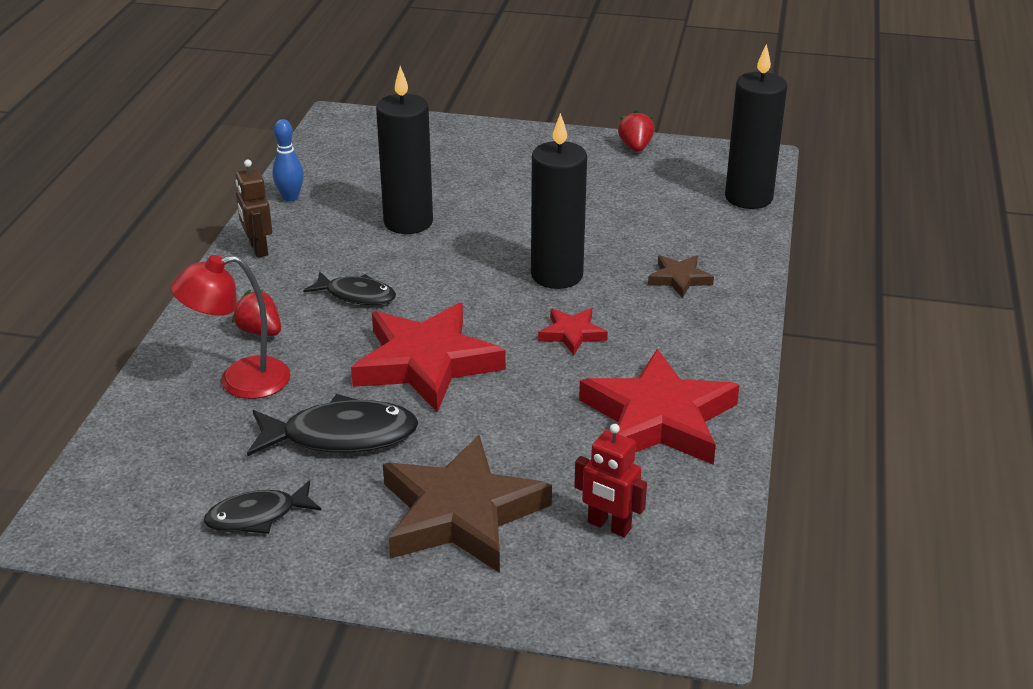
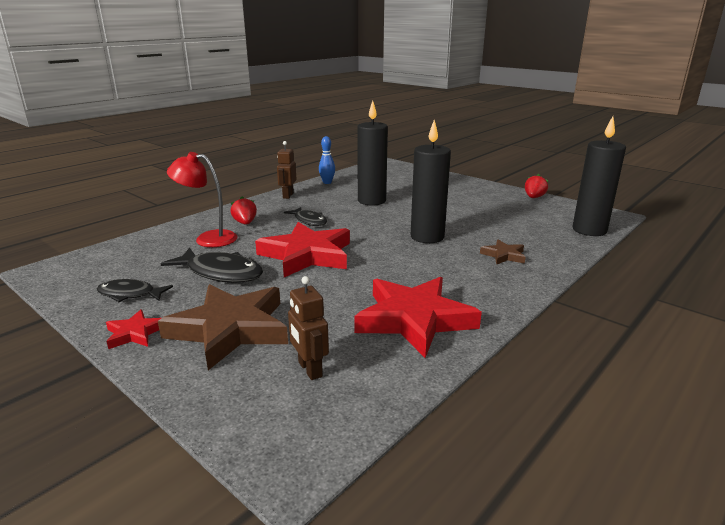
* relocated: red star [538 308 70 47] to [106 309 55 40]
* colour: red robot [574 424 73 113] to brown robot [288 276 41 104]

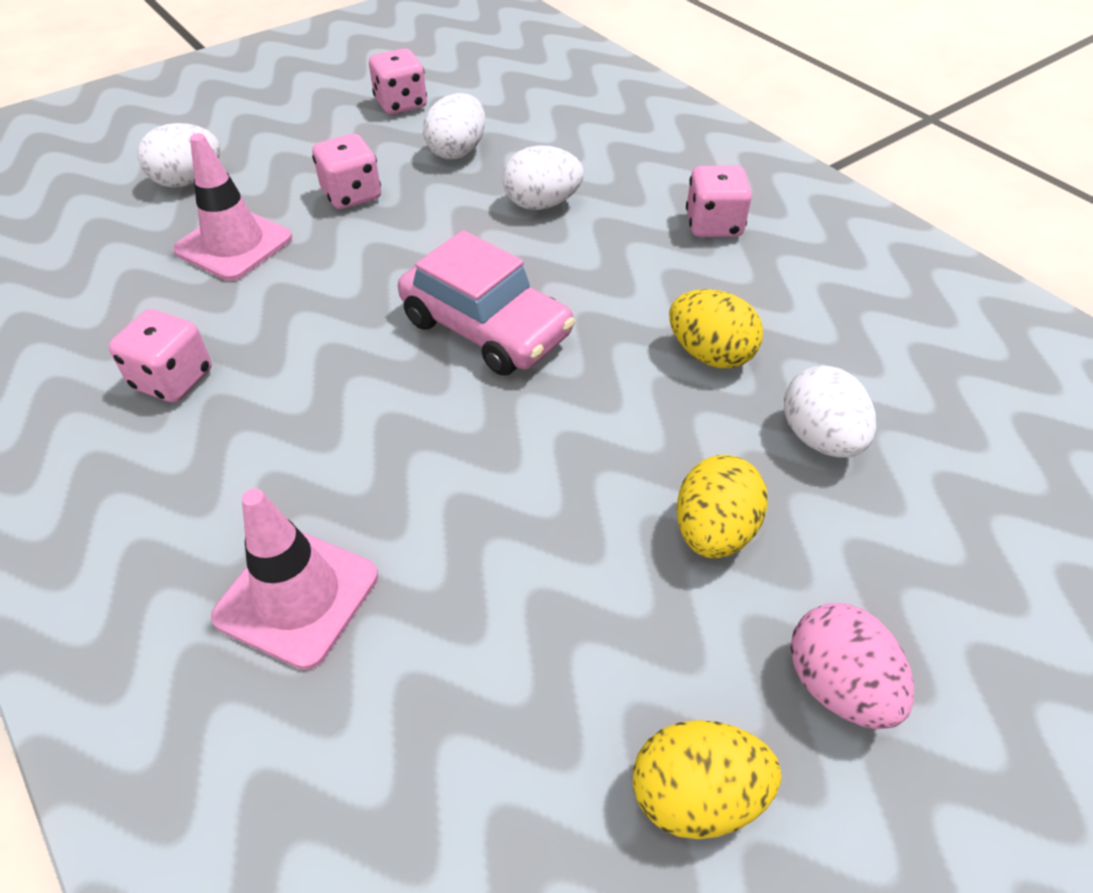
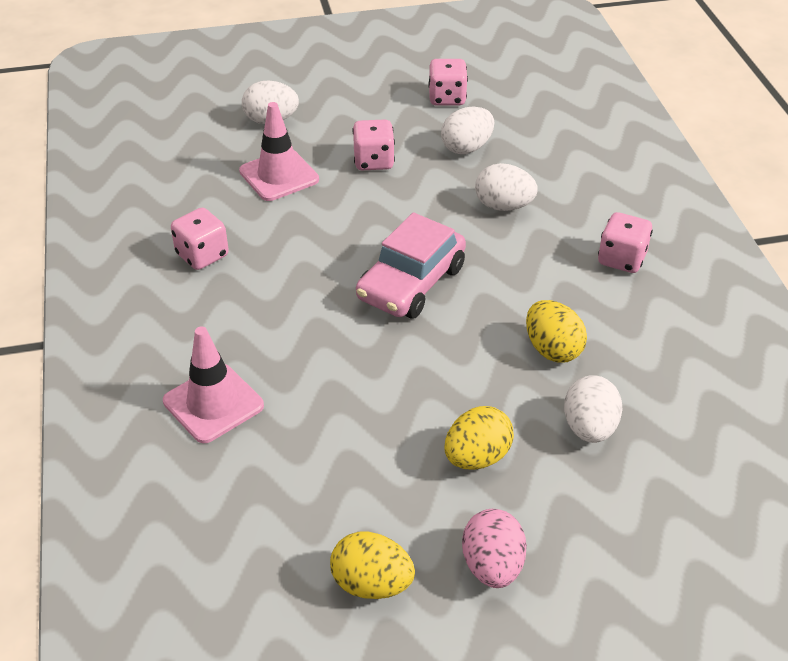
* spun: pink car [398 230 177 146] = [356 212 110 107] 60 degrees clockwise

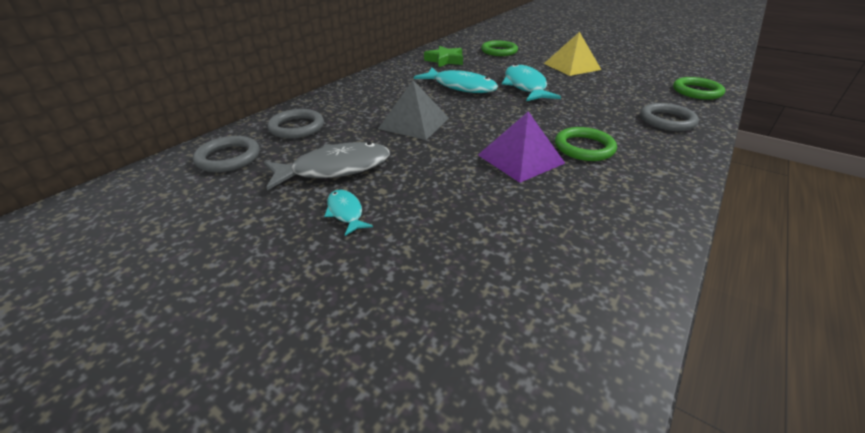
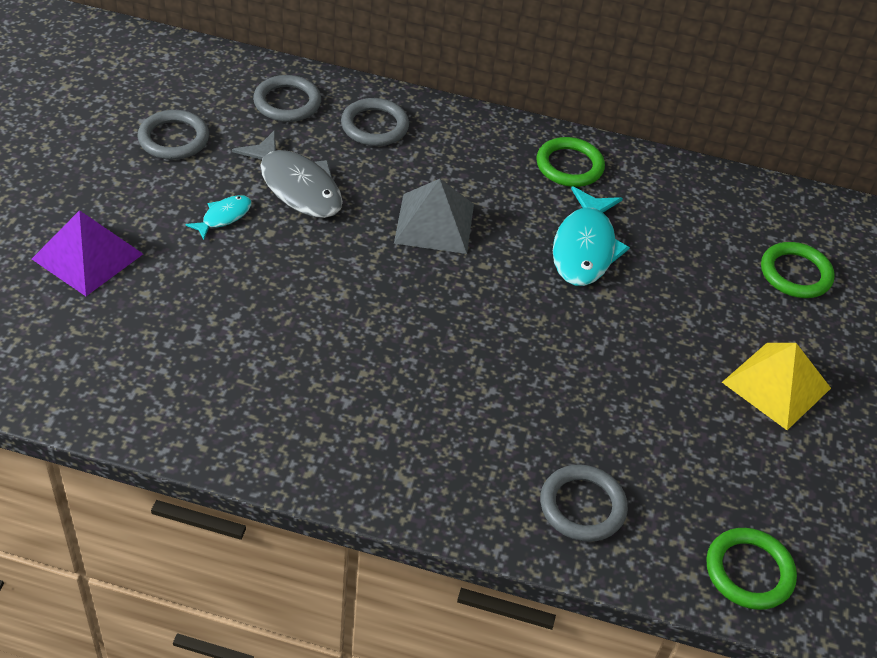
* missing: green star [424 46 39 21]
* missing: turquoise fish [502 64 59 37]
* relocated: purple pyramid [478 111 87 72] to [32 210 111 86]
* relocated: green ring [555 127 62 34] to [536 137 69 50]
* appeared: grey ring [138 110 71 50]

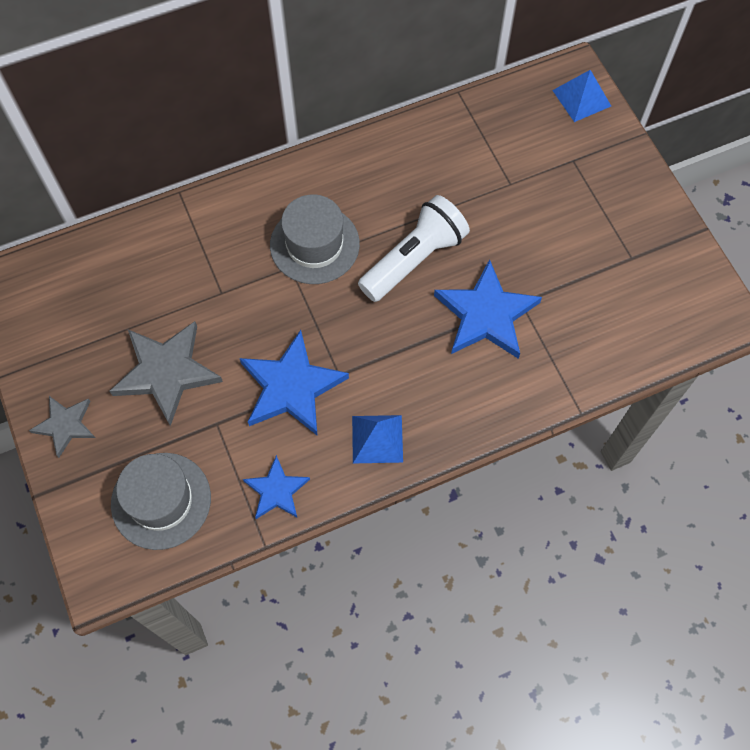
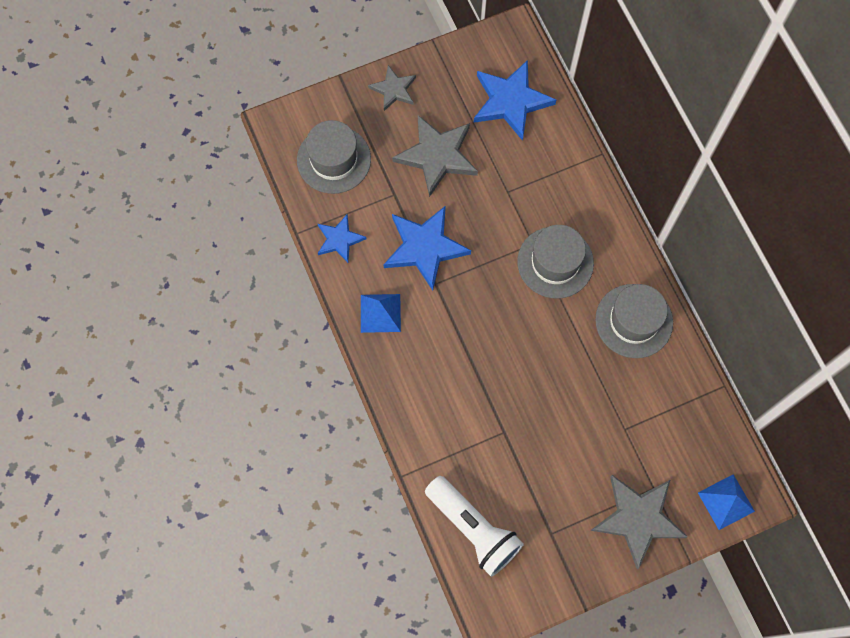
* relocated: white flashlight [358 195 112 107] to [425 476 99 101]
* relocated: blue star [434 259 108 100] to [474 60 82 81]
* appeared: grey hat [595 284 78 74]
* appeared: grey star [591 475 97 94]

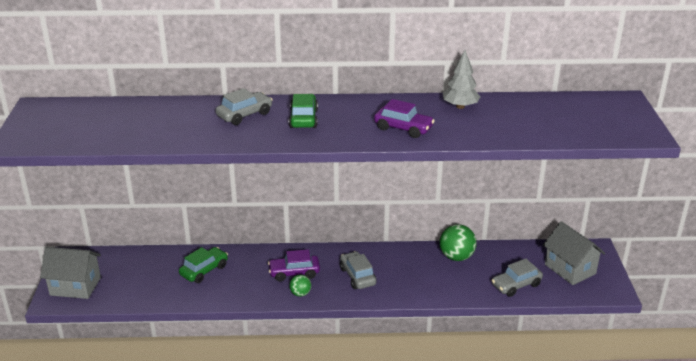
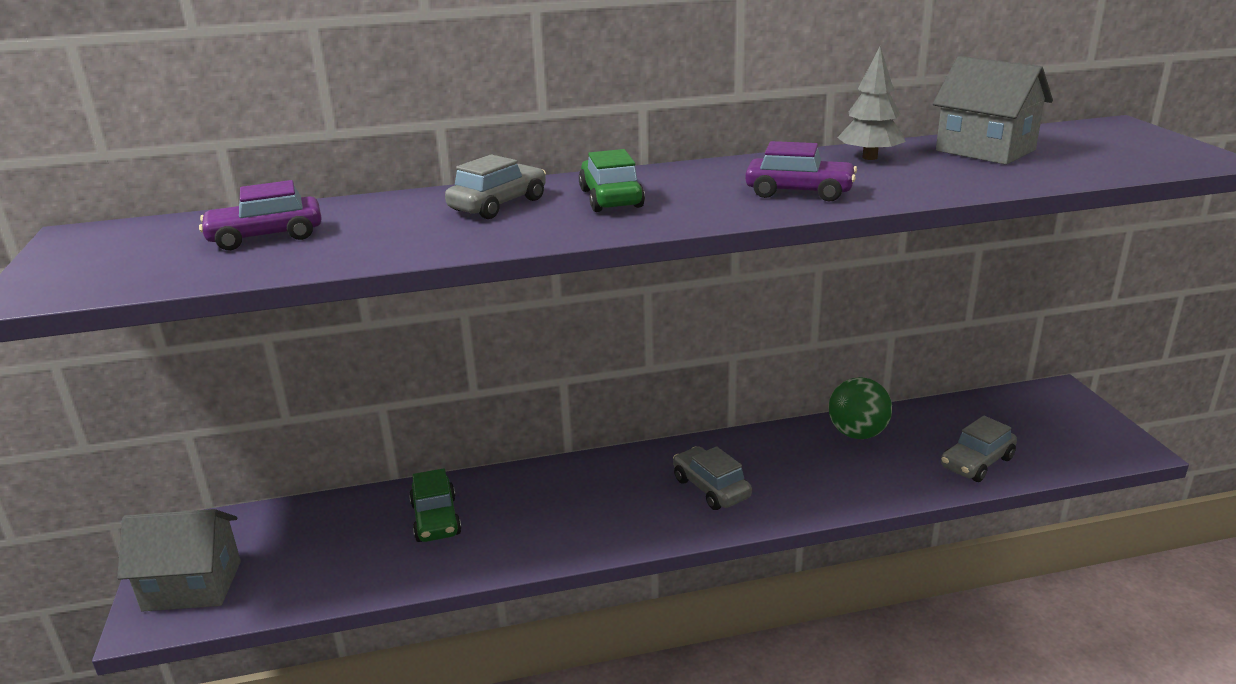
* relocated: grey house [543 221 62 64] to [933 56 120 109]
* spun: green car [179 247 49 36] = [409 468 53 74] 135 degrees clockwise
* relocated: purple car [268 249 52 32] to [199 180 123 70]
* missing: green ball [289 275 22 22]

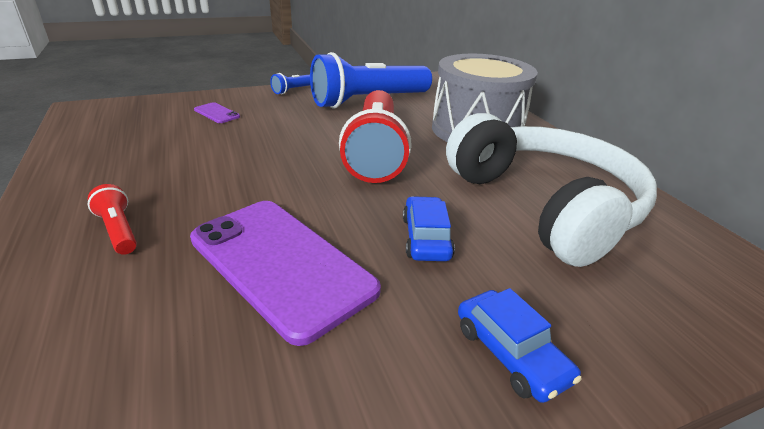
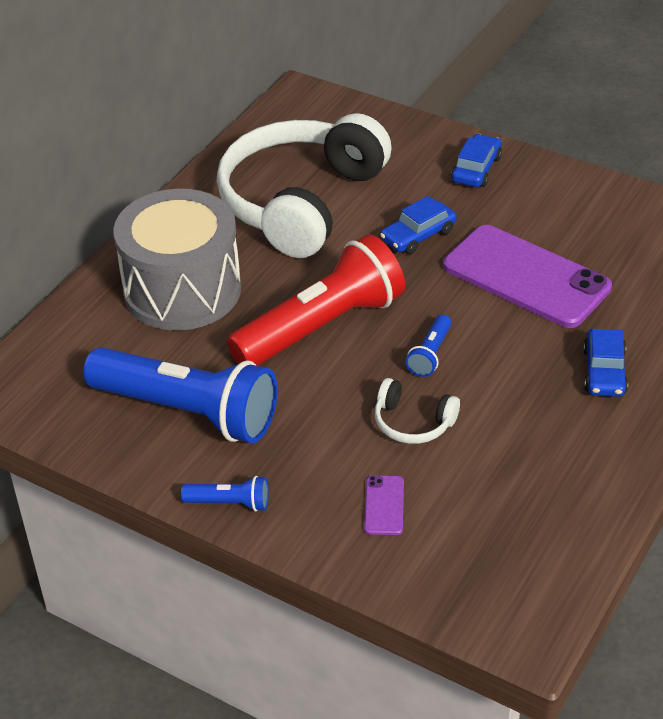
* exchanged: red flashlight [88 184 49 71] to blue car [583 329 45 68]
* spun: purple phone [190 201 191 145] = [443 225 169 103] 60 degrees counterclockwise
* appeared: blue flashlight [406 315 46 62]
* appeared: white headphones [375 378 85 66]

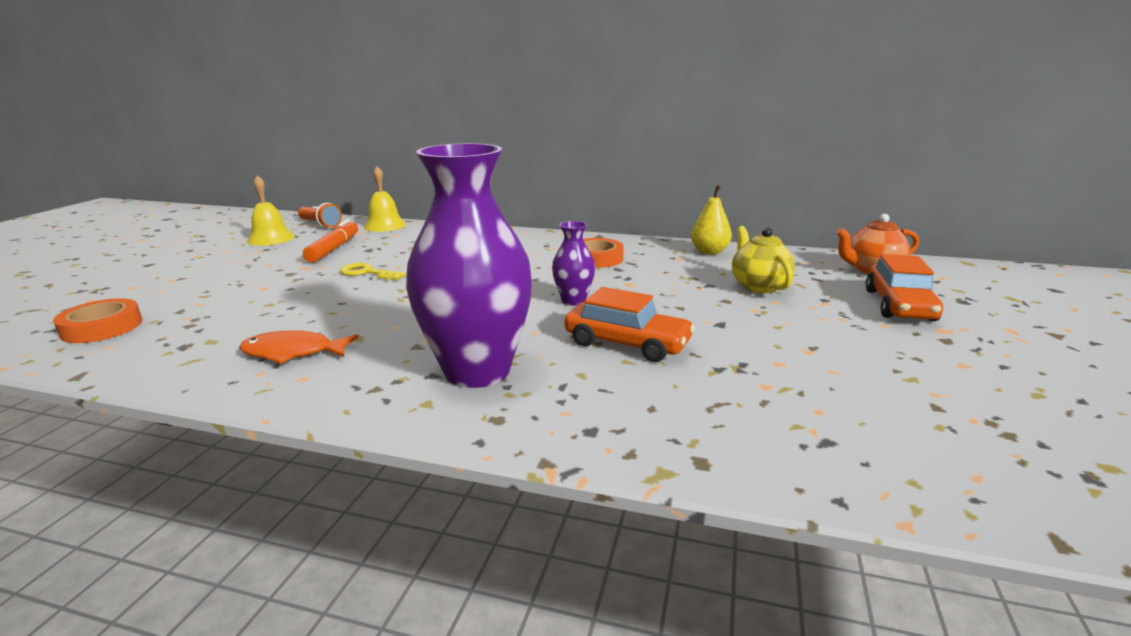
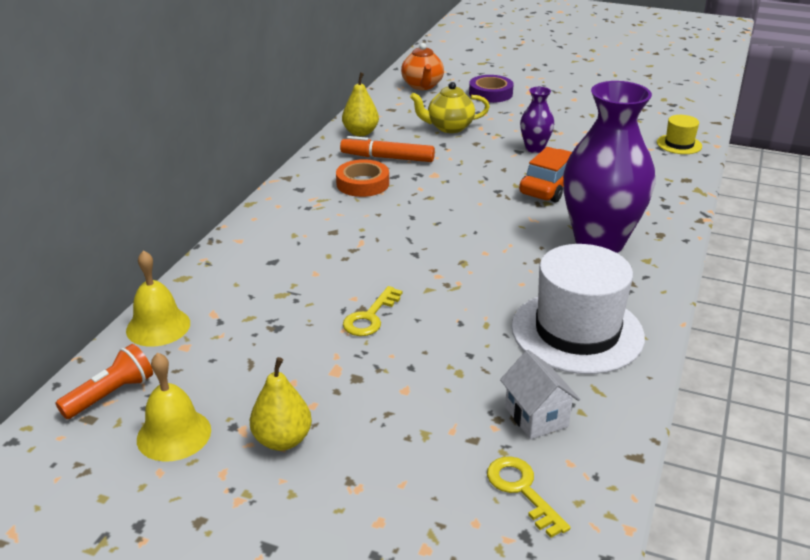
* relocated: orange marker [303 219 55 44] to [340 136 95 26]
* relocated: purple vase [552 221 43 85] to [520 87 34 66]
* exchanged: orange car [865 254 78 67] to purple tape [469 75 45 28]
* exchanged: orange tape [53 298 89 45] to yellow key [487 456 84 82]
* exchanged: orange fish [239 330 120 34] to white hat [511 244 134 130]
* appeared: yellow hat [657 115 45 39]
* appeared: white house [500 350 80 89]
* appeared: yellow pear [250 357 62 94]

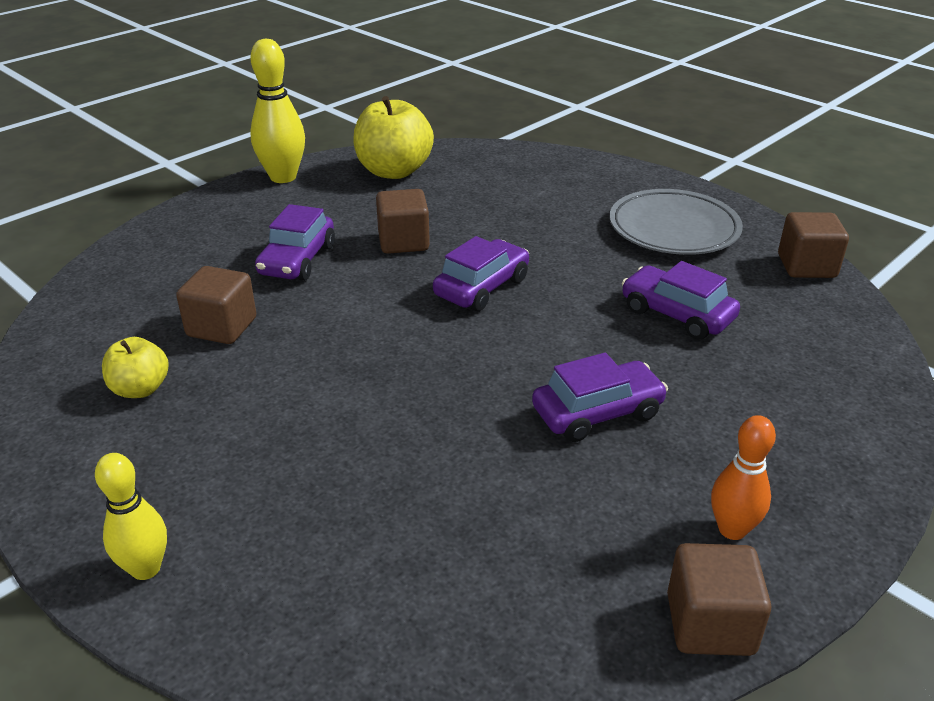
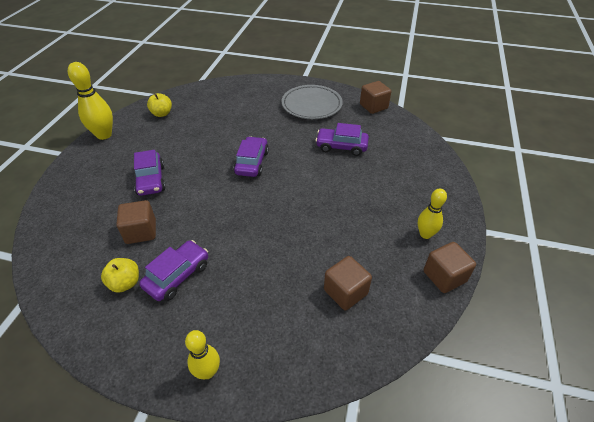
* size: yellow apple [353 96 81 83] = [147 93 25 24] x0.55
* relocated: brown cube [376 189 54 65] to [324 256 48 54]
* relocated: purple car [532 353 136 89] to [139 240 69 61]
* colour: orange bowling pin [711 415 65 125] to yellow bowling pin [418 188 29 51]

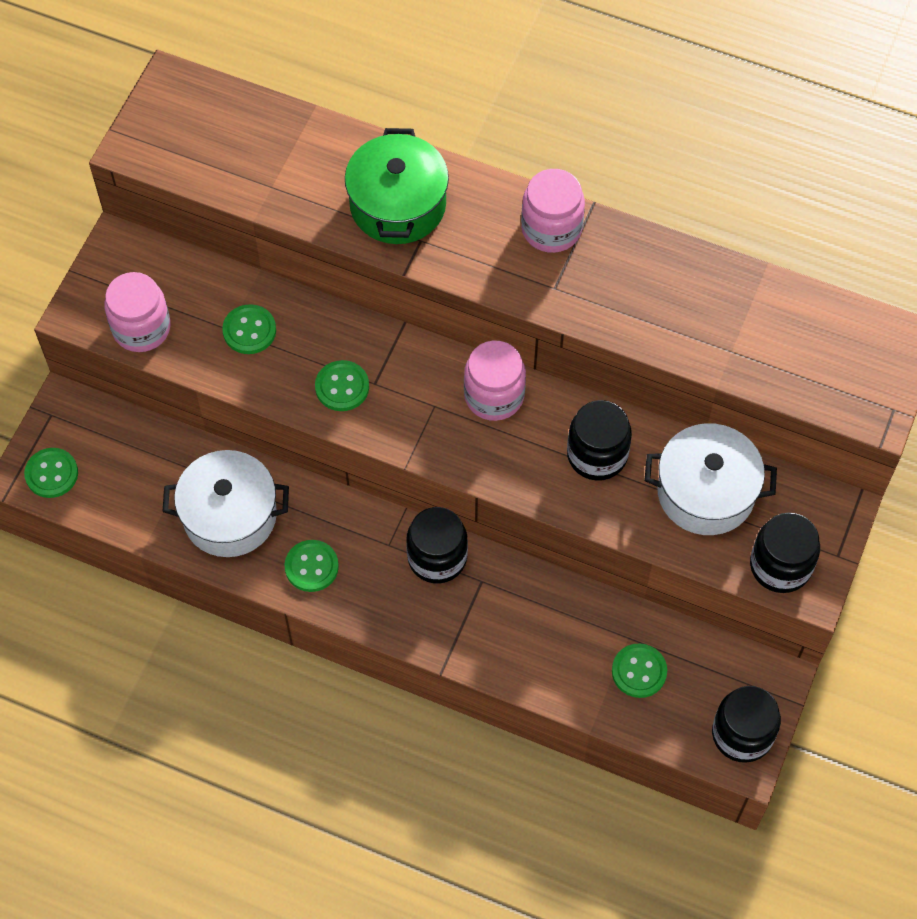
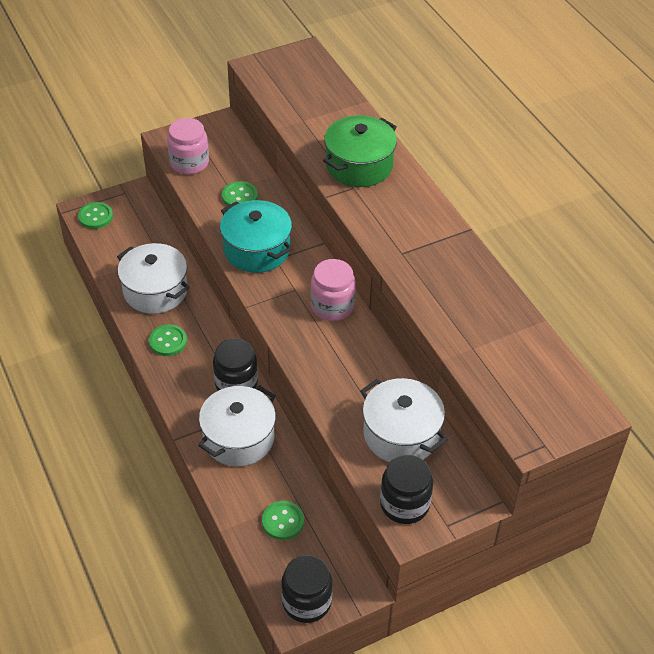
* missing: pink jar [521 169 64 84]
* exchanged: green button [315 360 54 51] to turquoise pot [220 200 72 73]
* missing: black jar [567 400 65 81]
* appeared: white pot [198 385 78 81]

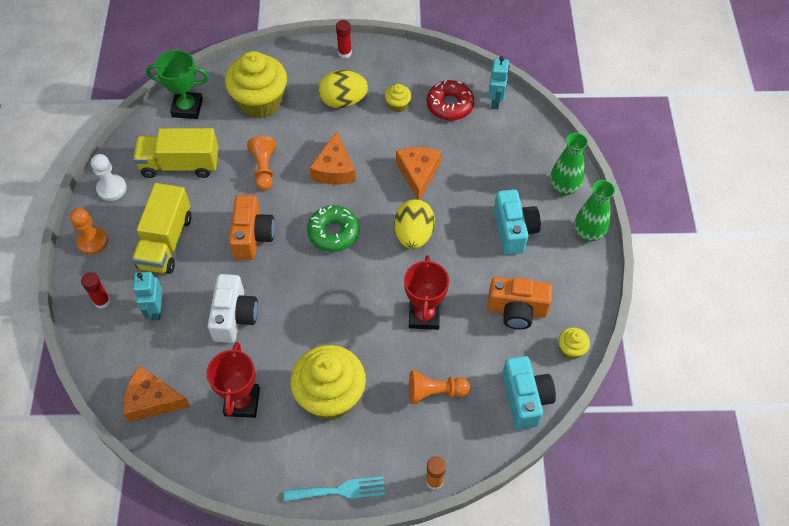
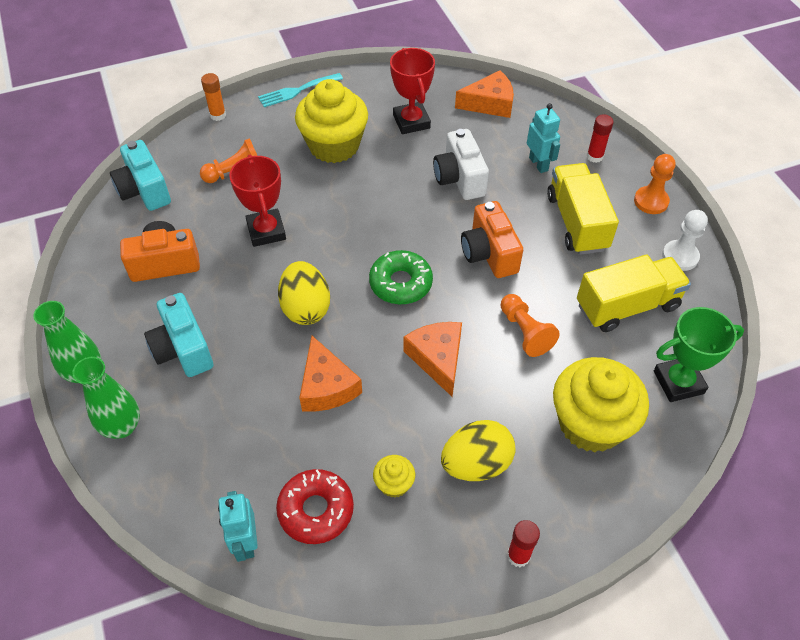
* missing: yellow cupcake [558 327 32 32]

